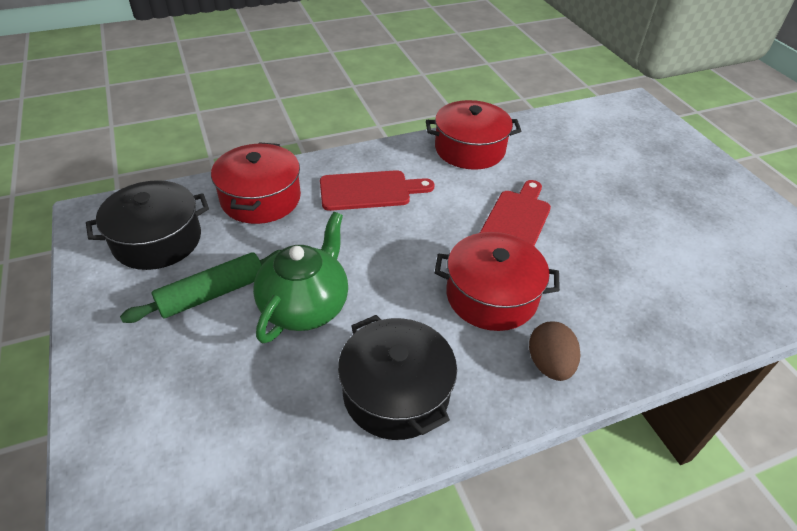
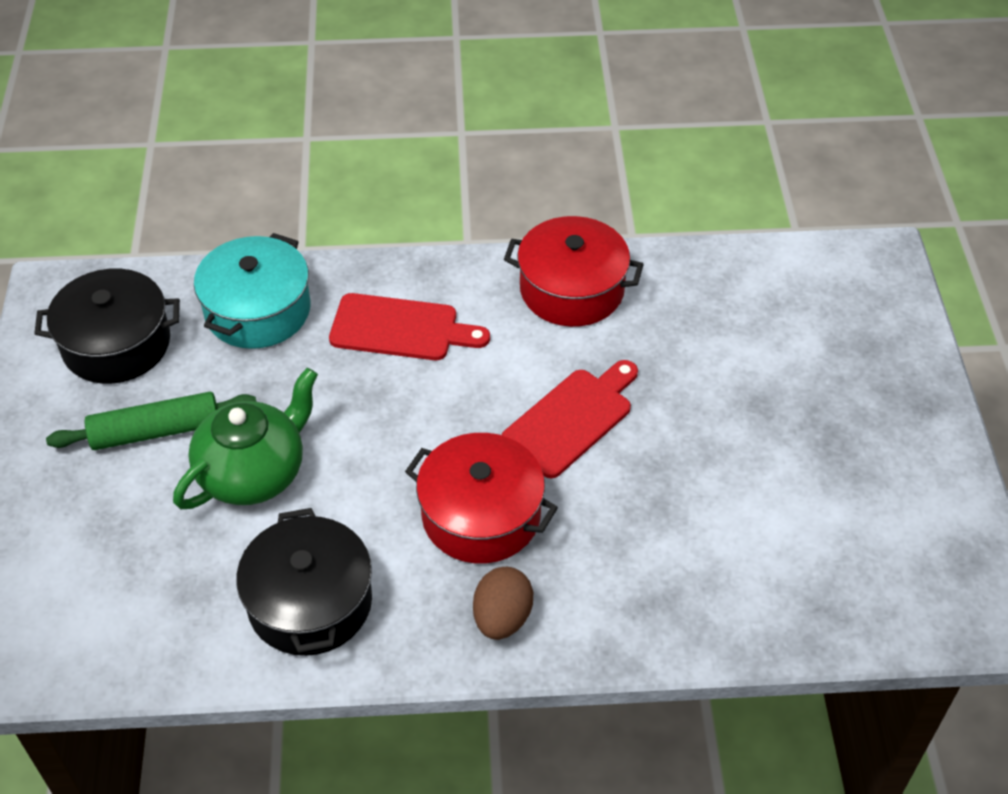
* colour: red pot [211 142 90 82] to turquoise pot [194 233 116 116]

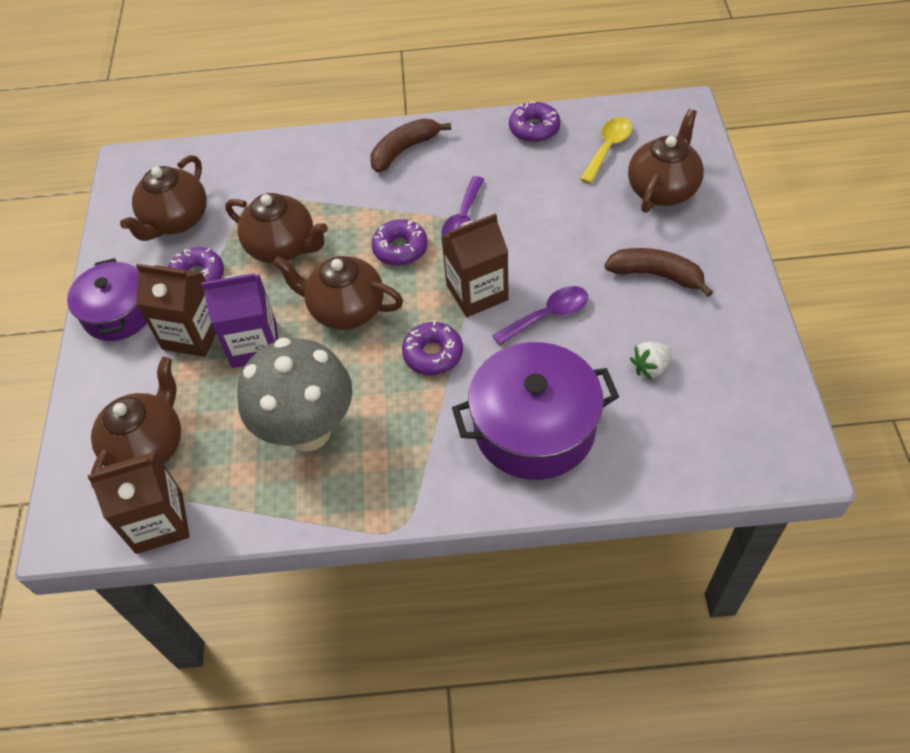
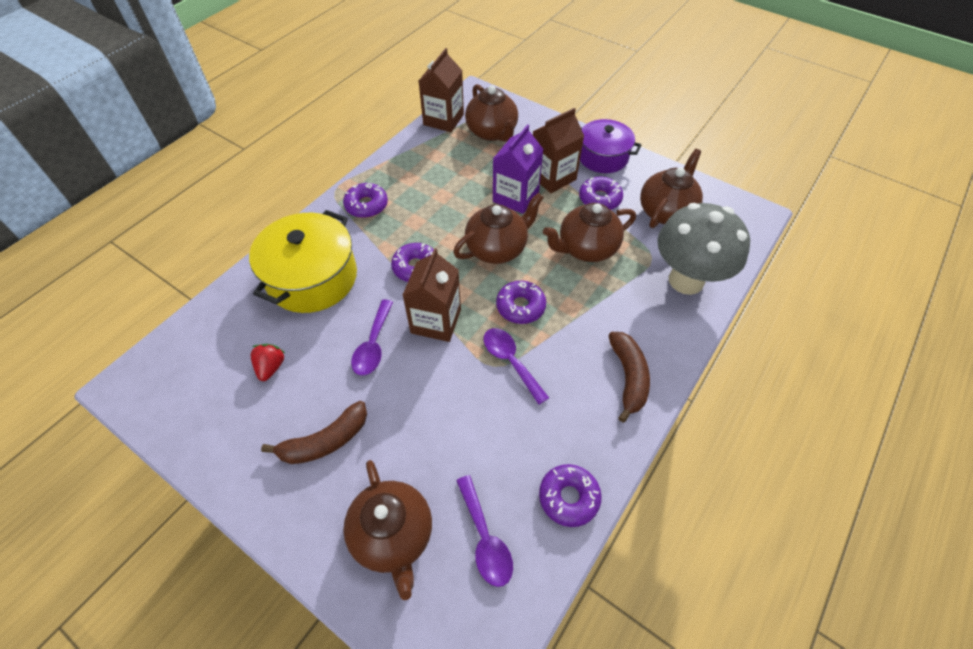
* colour: yellow spoon [580 117 52 67] to purple spoon [456 475 57 112]
* spun: brown teapot [120 155 87 86] = [640 149 63 79] 60 degrees clockwise
* relocated: grey mushroom [237 338 116 114] to [657 203 93 92]
* colour: purple pot [452 342 167 138] to yellow pot [249 210 108 103]
* colour: white strawberry [630 342 42 38] to red strawberry [251 344 34 37]
* appeared: purple donut [343 183 45 35]

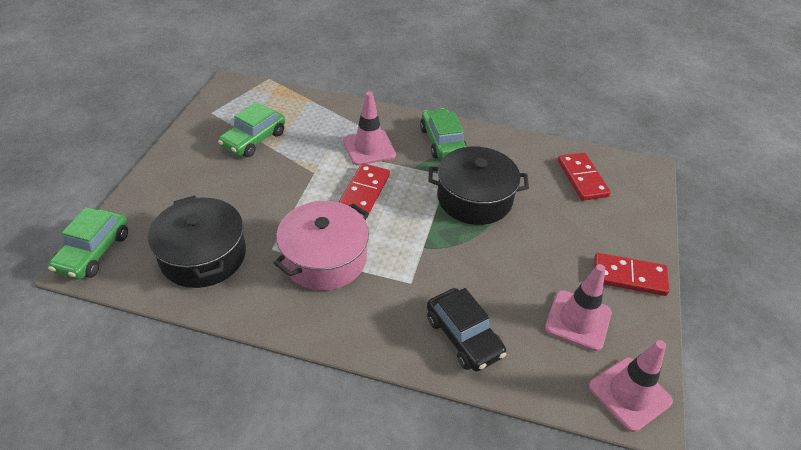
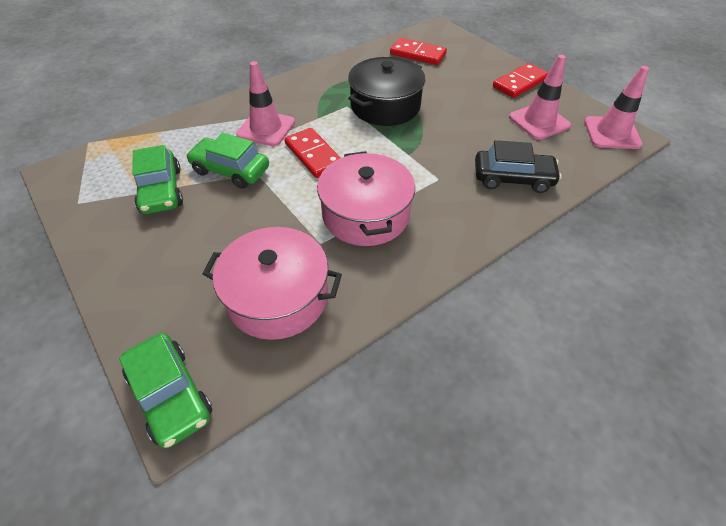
* relocated: green car [420 108 47 51] to [186 133 83 56]
* colour: black pot [148 195 98 93] to pink pot [202 227 140 113]

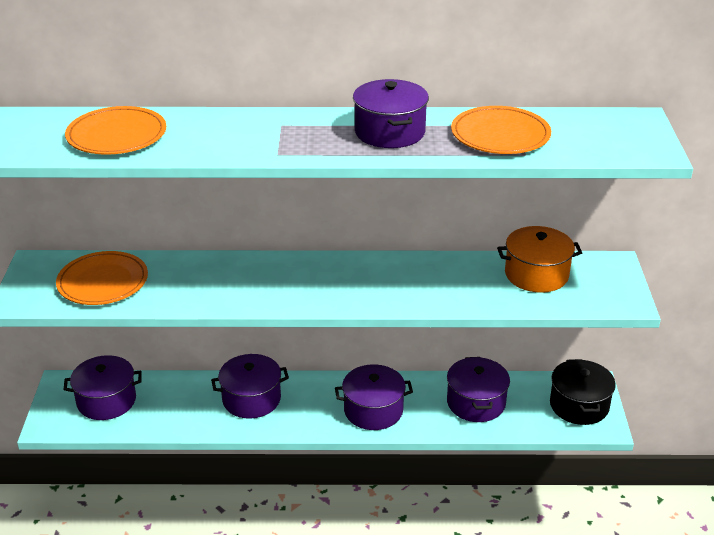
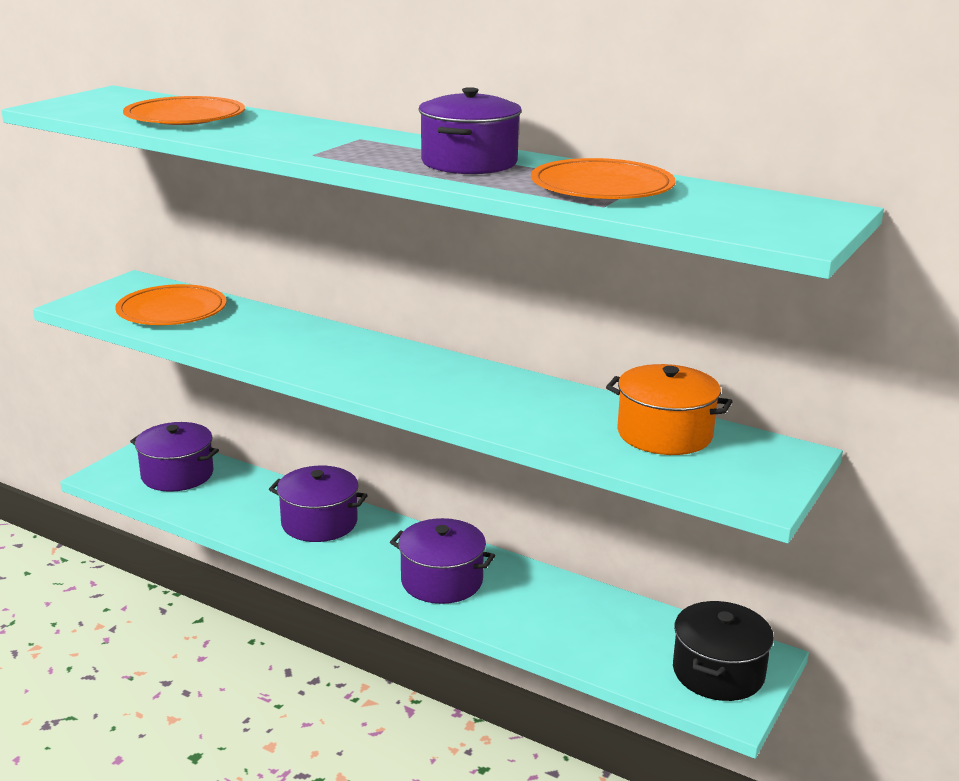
* missing: purple pot [447 357 63 65]

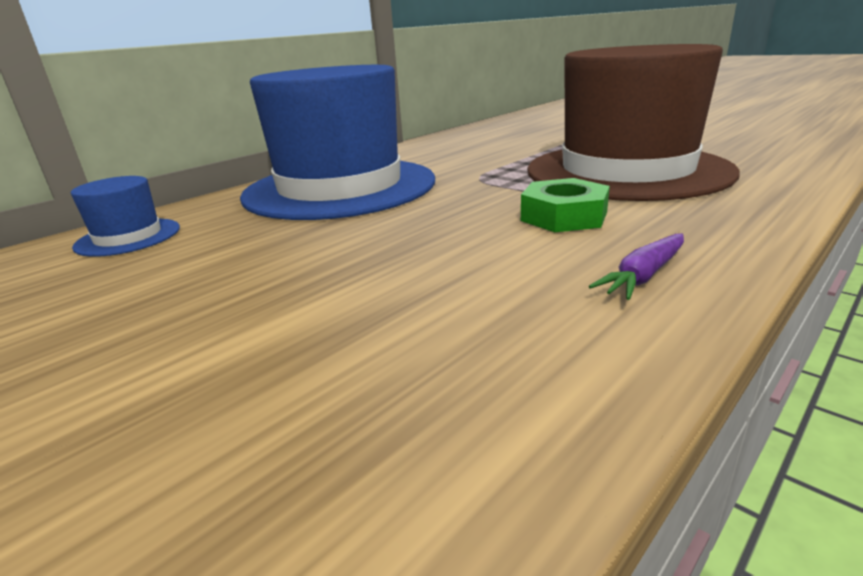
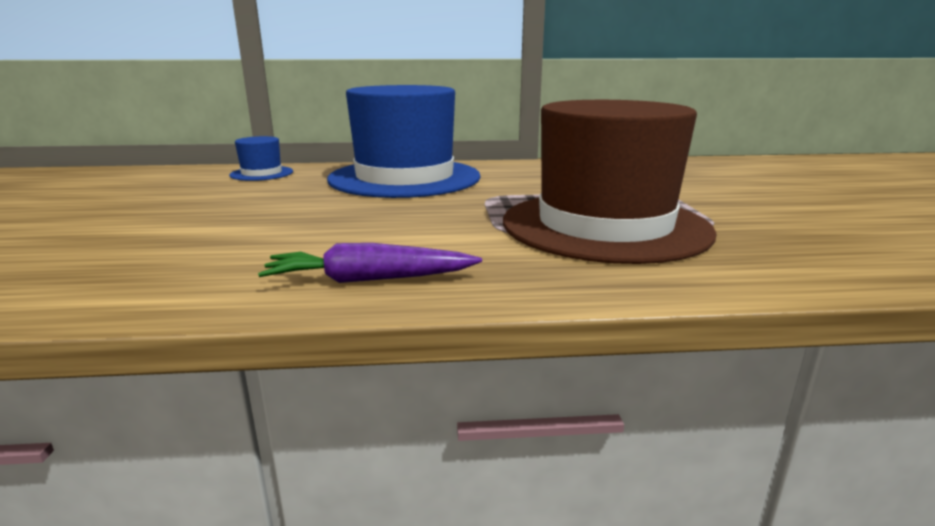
* missing: green nut [521 178 89 54]
* size: purple carrot [589 233 95 67] = [258 243 224 40] x1.55

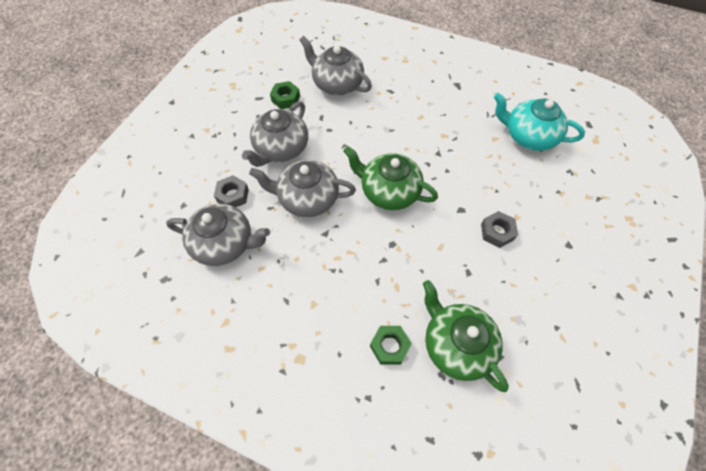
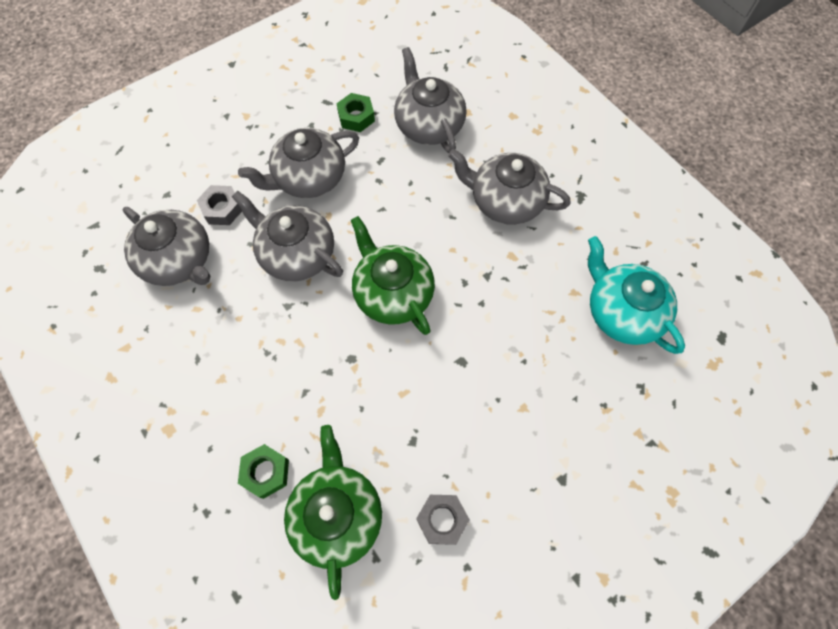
* relocated: grey nut [481 211 37 37] to [416 495 54 50]
* appeared: grey teapot [448 149 123 76]

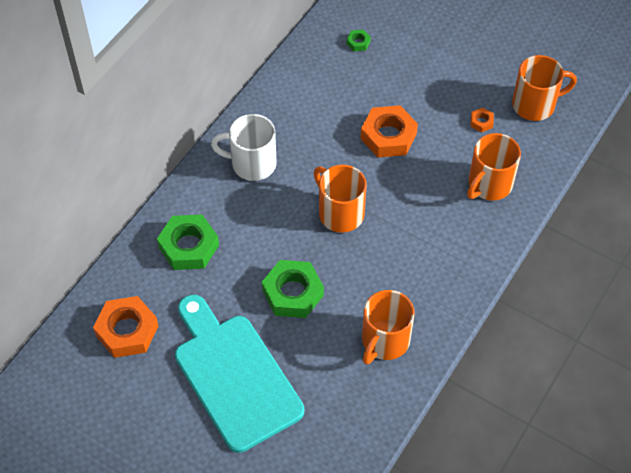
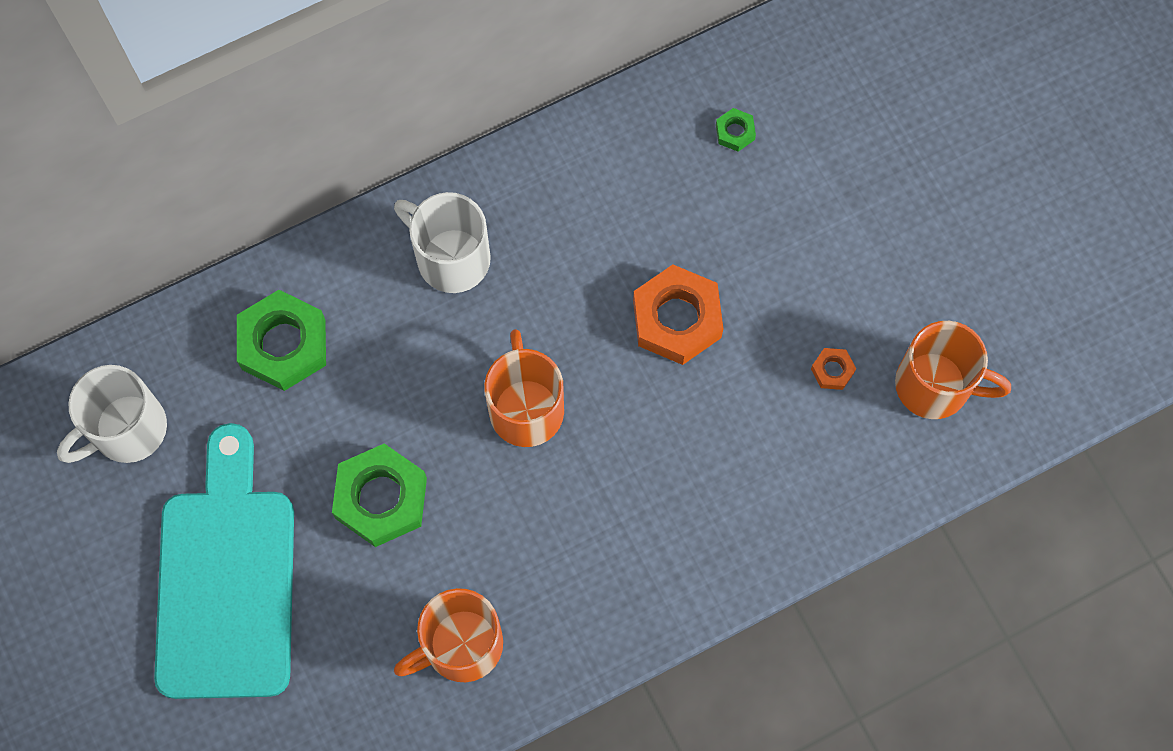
* missing: orange mug [467 133 54 68]
* exchanged: orange nut [93 296 65 62] to white mug [57 365 110 98]

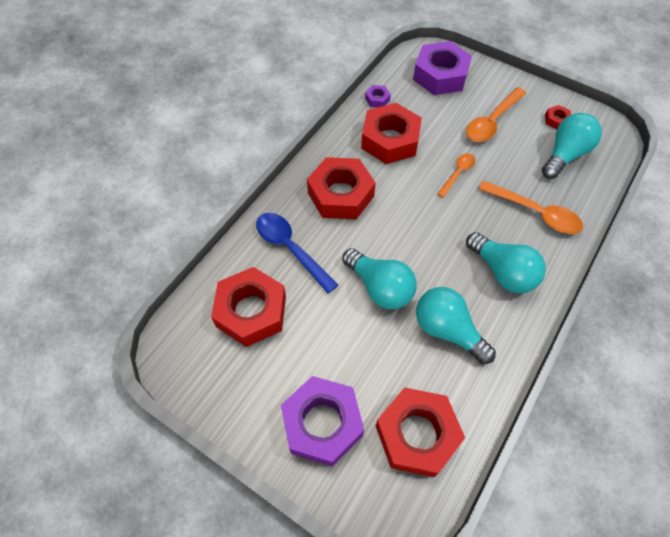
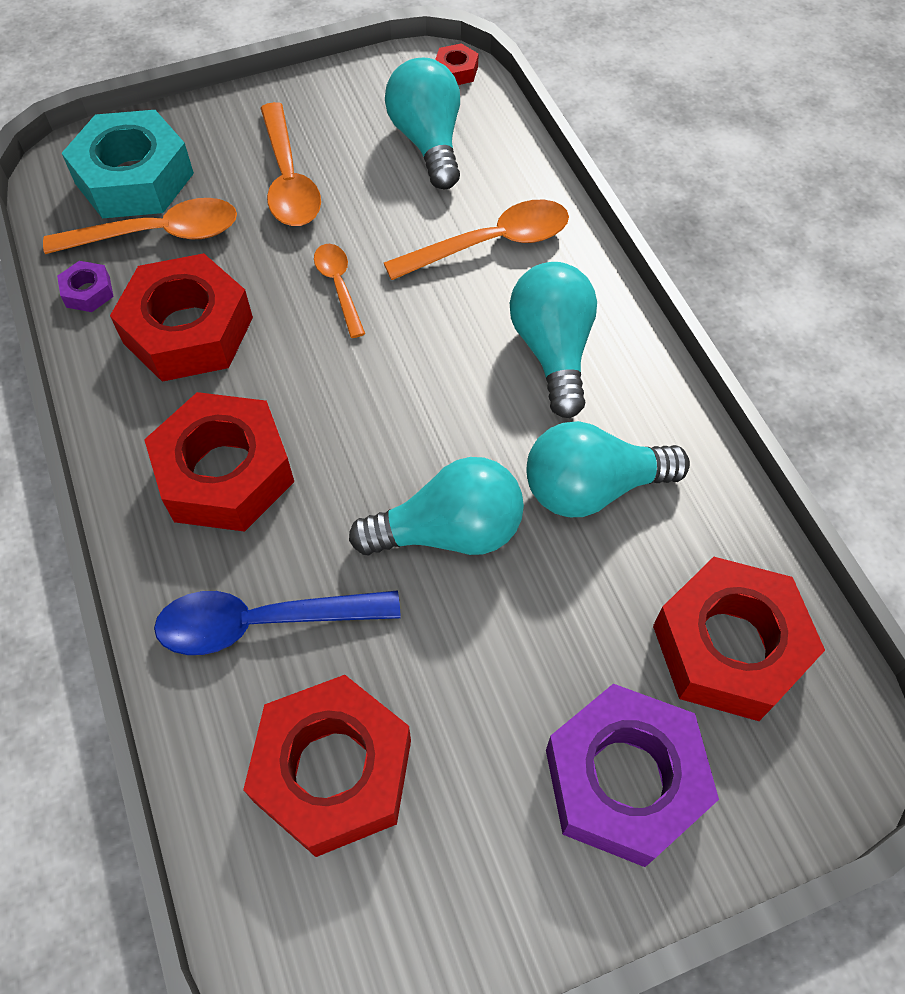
* colour: purple nut [413 41 59 54] to turquoise nut [62 110 132 108]
* relocated: red nut [545 105 26 25] to [435 43 43 42]
* spun: turquoise light bulb [466 232 80 61] = [510 262 87 156] 90 degrees counterclockwise
* appeared: orange spoon [43 198 194 56]

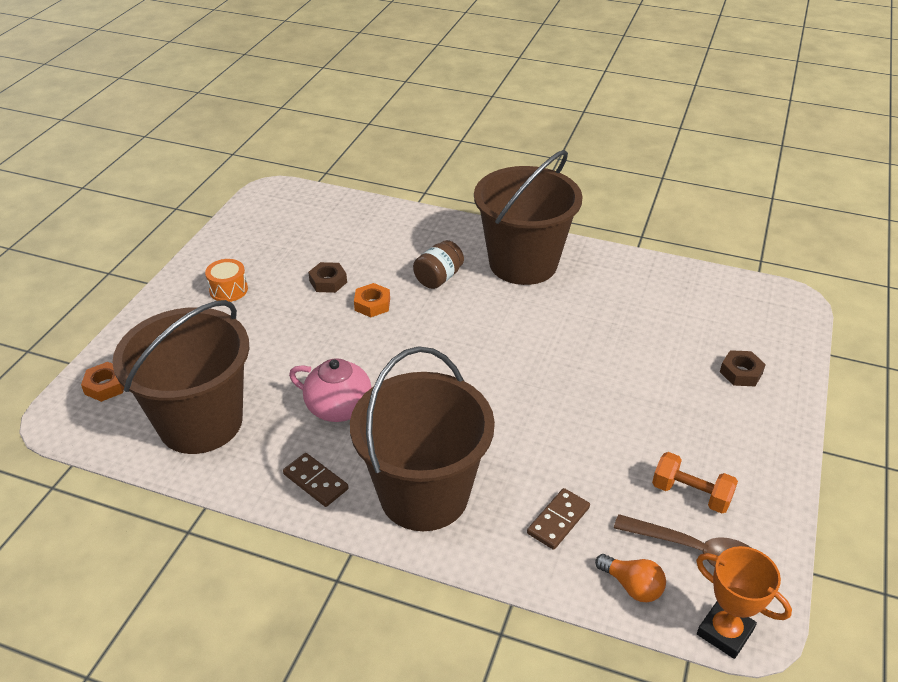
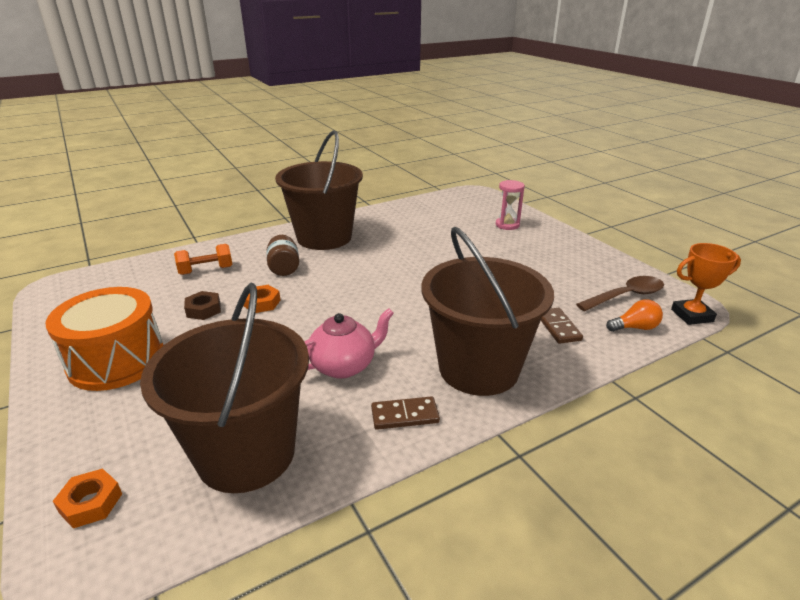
* size: orange drum [205 259 43 43] = [46 287 117 104] x2.15
* exchanged: brown nut [720 350 46 36] to pink hourglass [496 180 29 50]
* relocated: orange dumbbell [652 452 86 62] to [174 244 58 31]

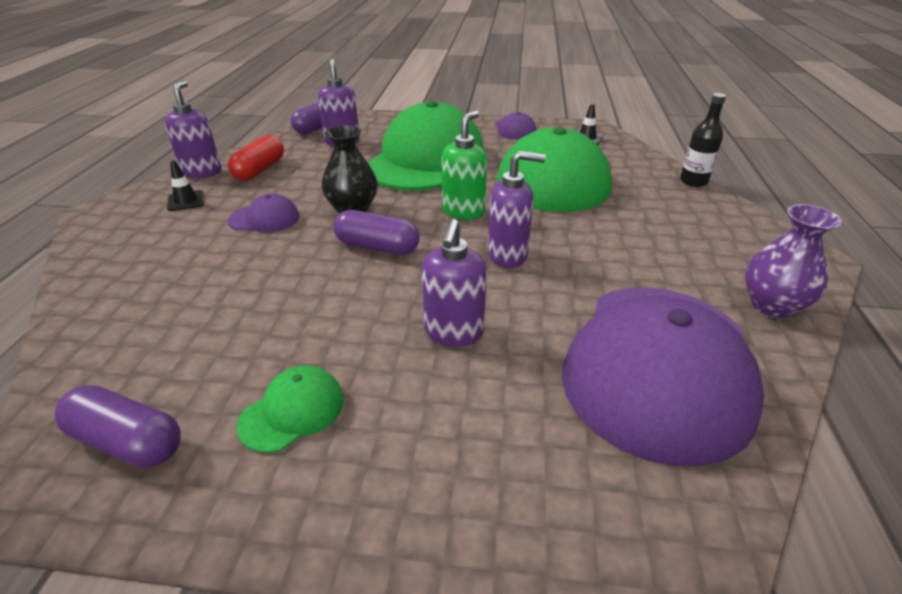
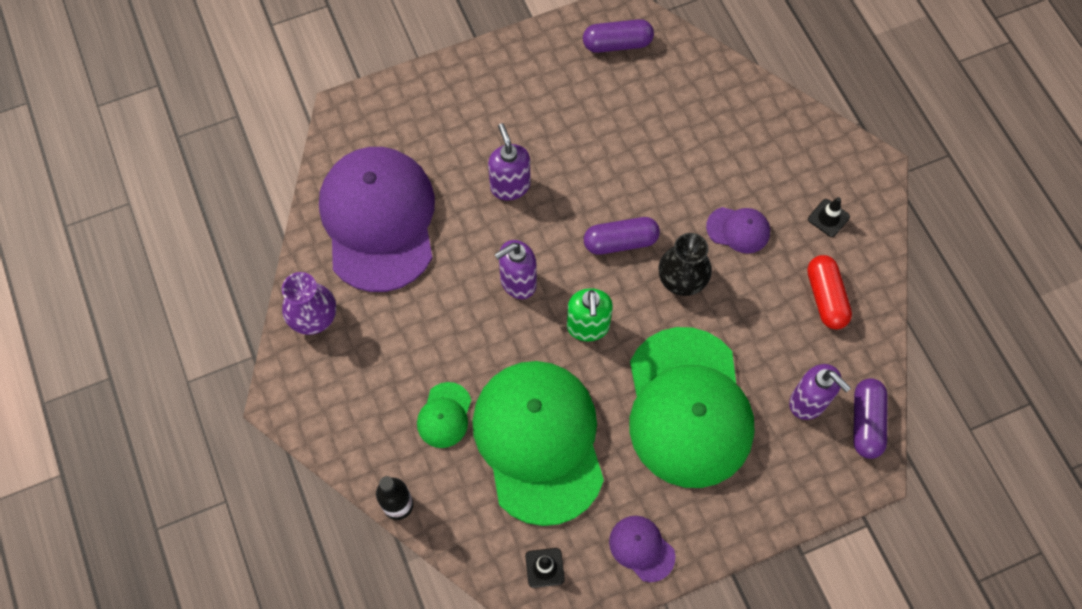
* missing: purple soap dispenser [165 81 56 97]
* spun: purple cap [227 194 73 39] = [706 207 64 46] 135 degrees counterclockwise
* relocated: green cap [236 365 108 88] to [417 382 54 66]

